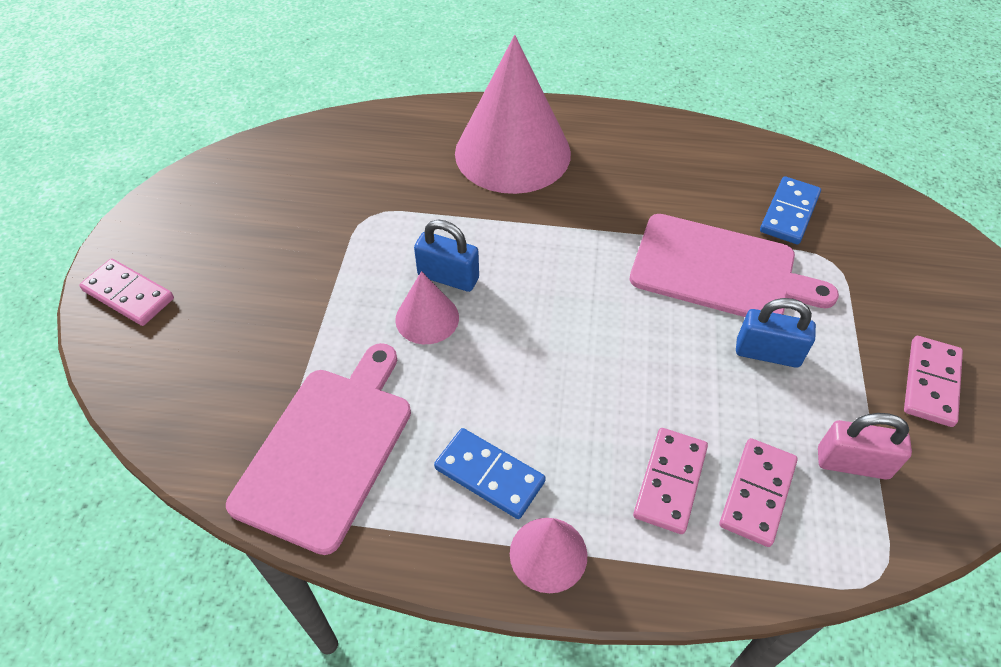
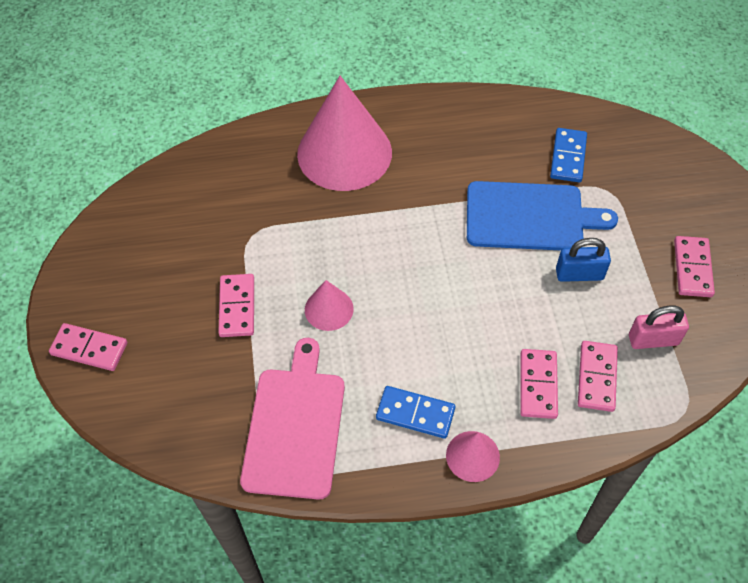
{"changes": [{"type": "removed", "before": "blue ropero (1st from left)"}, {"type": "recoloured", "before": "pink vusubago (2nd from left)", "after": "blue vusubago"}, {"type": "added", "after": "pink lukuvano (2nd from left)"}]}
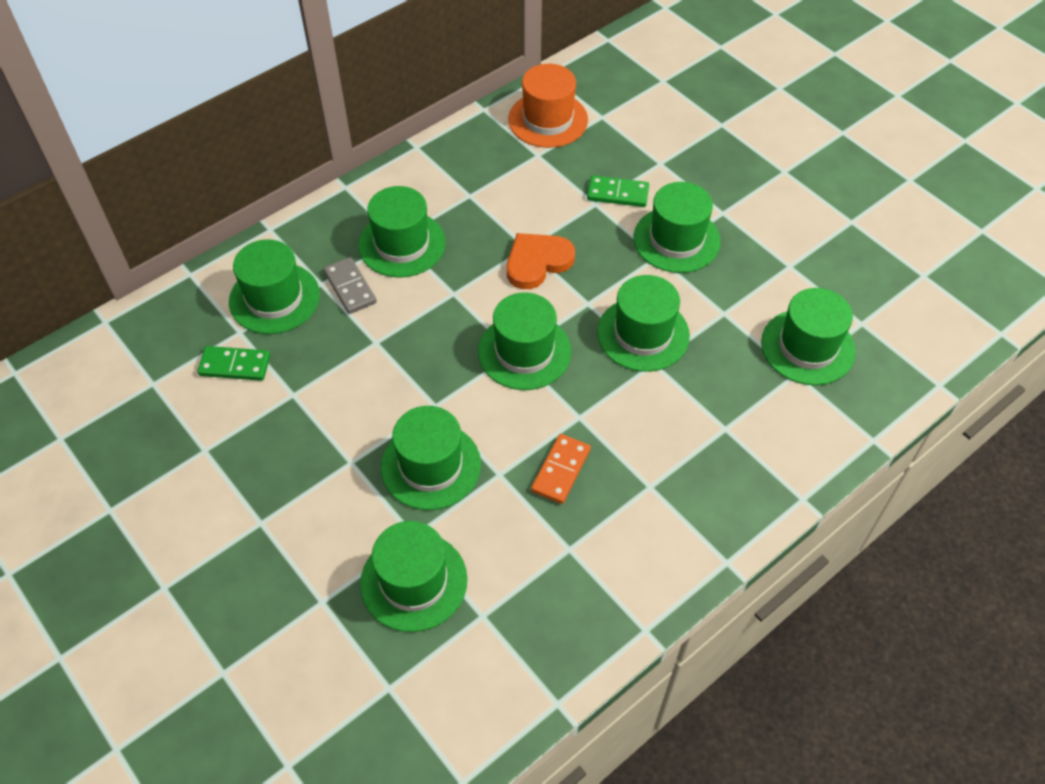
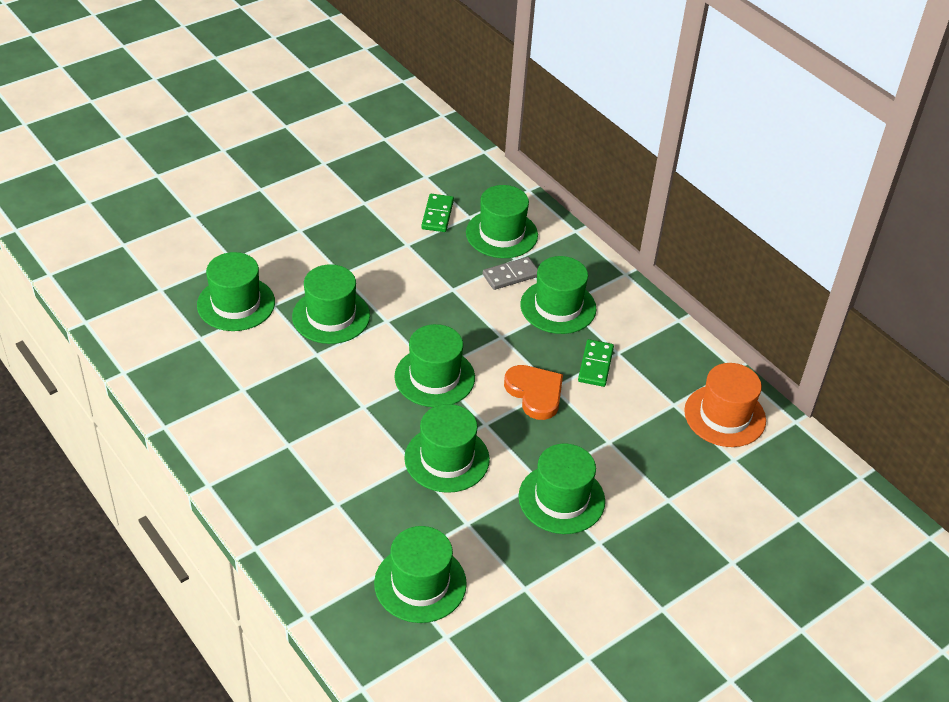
{"changes": [{"type": "removed", "before": "orange lukuvano"}, {"type": "moved", "before": "green lukuvano (2nd from left)"}]}
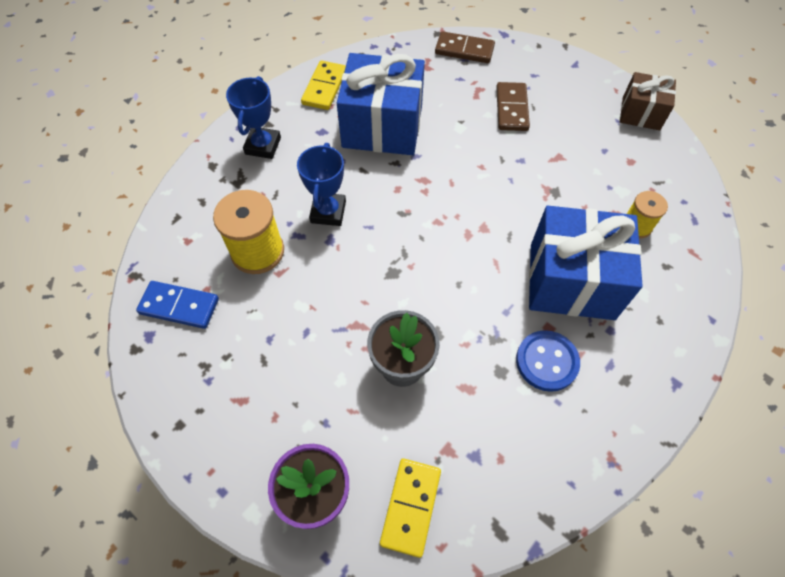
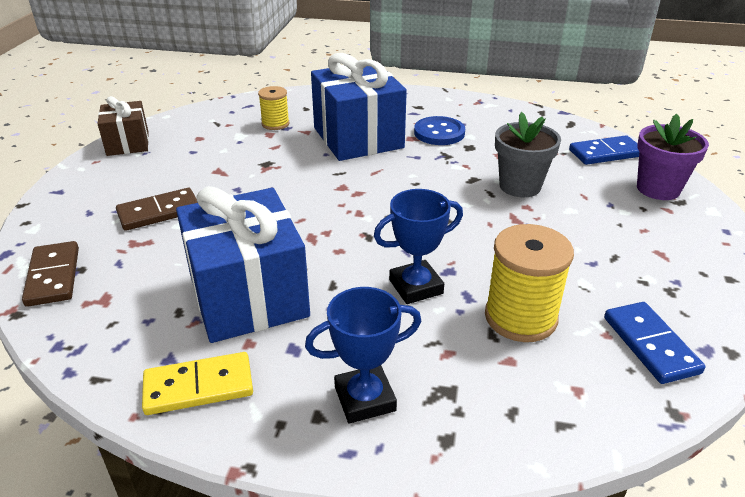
{"changes": [{"type": "recoloured", "before": "yellow lukuvano (2nd from left)", "after": "blue lukuvano (1st from left)"}]}
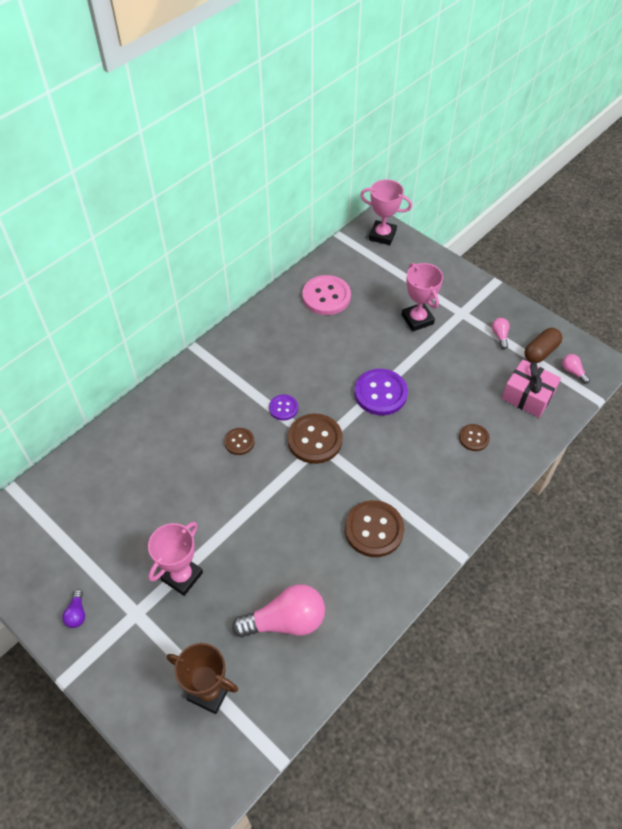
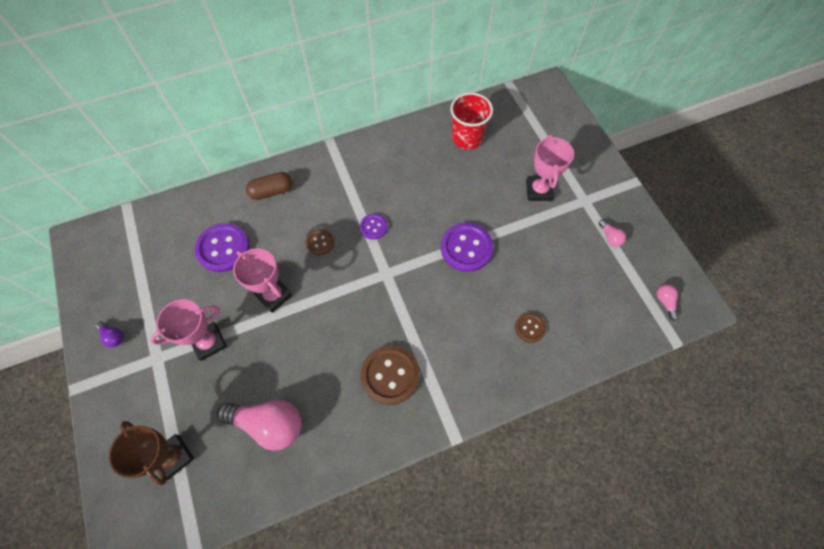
{"changes": [{"type": "turned", "before": "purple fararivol", "turn": -75}, {"type": "removed", "before": "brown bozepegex (2nd from left)"}, {"type": "replaced", "before": "pink bozepegex", "after": "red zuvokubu"}, {"type": "moved", "before": "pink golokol (2nd from left)"}, {"type": "turned", "before": "pink fararivol (2nd from left)", "turn": 135}, {"type": "removed", "before": "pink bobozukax"}, {"type": "moved", "before": "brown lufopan"}, {"type": "added", "after": "purple bozepegex (1st from left)"}]}
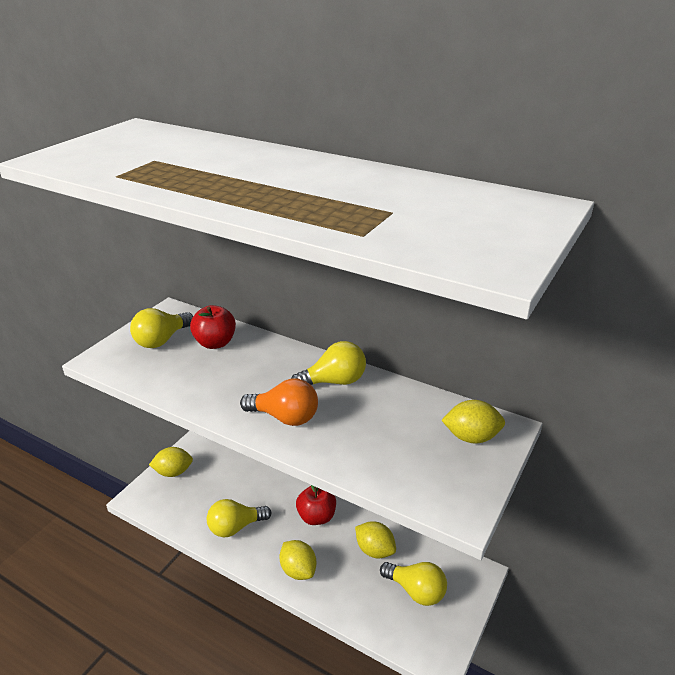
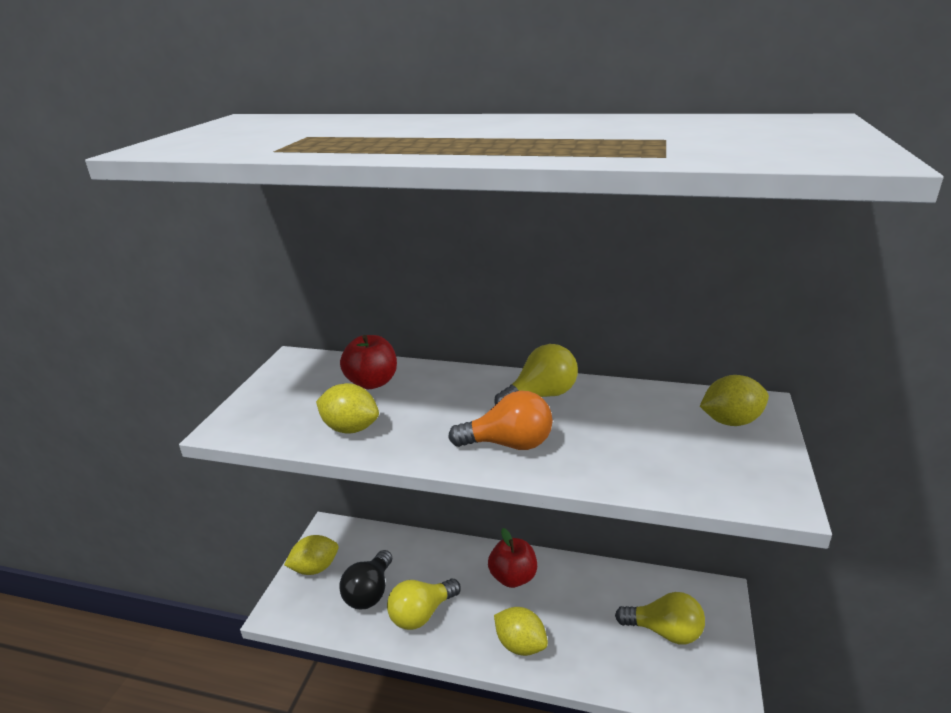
{"changes": [{"type": "removed", "before": "yellow fararivol (1st from left)"}, {"type": "moved", "before": "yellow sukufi (3rd from left in the first image)", "after": "yellow sukufi (2nd from left)"}, {"type": "added", "after": "black fararivol"}]}
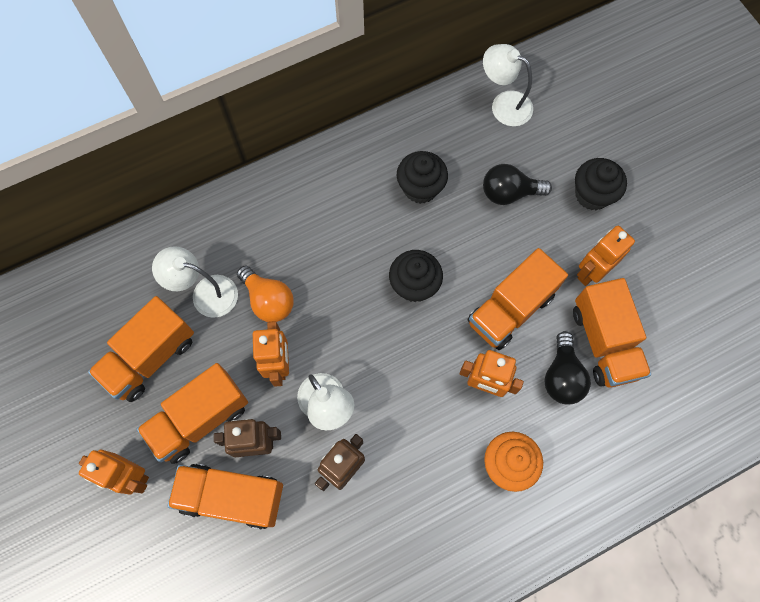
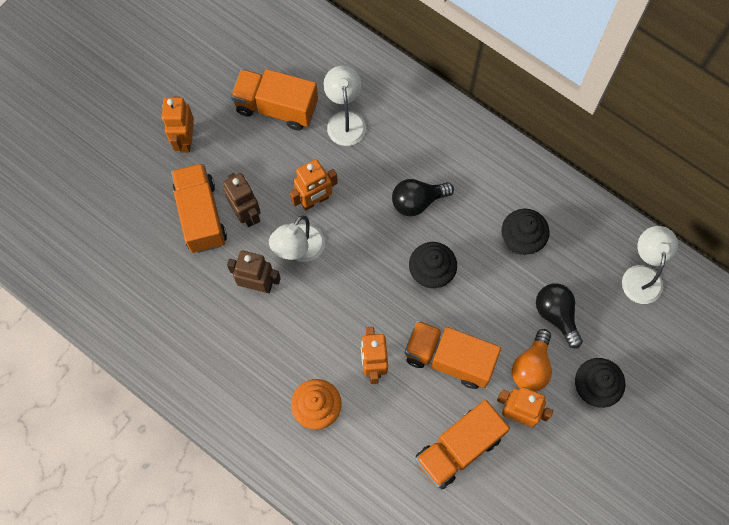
{"changes": [{"type": "removed", "before": "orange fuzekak (2nd from left)"}, {"type": "moved", "before": "orange fararivol"}, {"type": "moved", "before": "black fararivol (2nd from left in the first image)", "after": "black fararivol (1st from left)"}]}
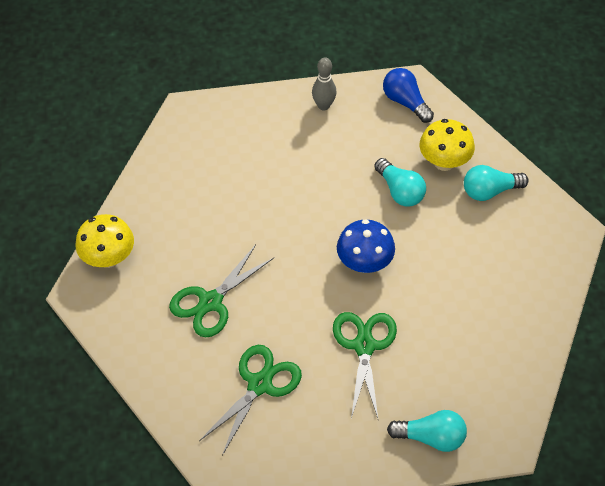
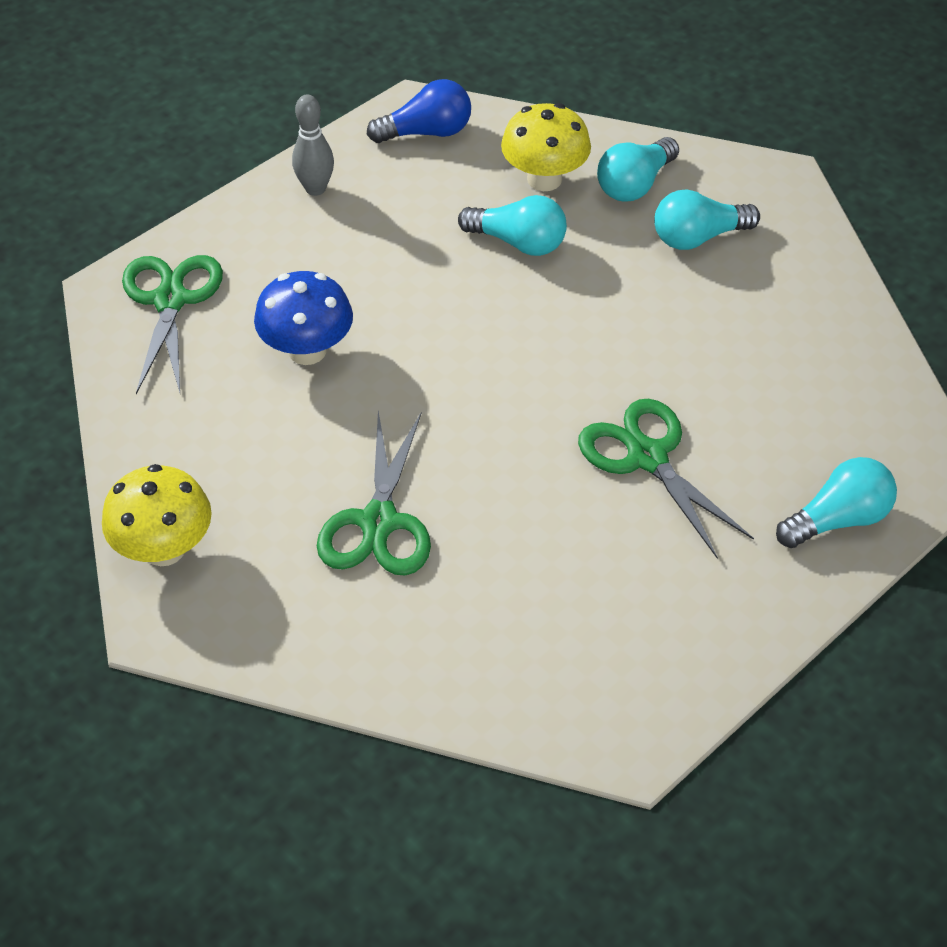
{"changes": [{"type": "moved", "before": "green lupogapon (2nd from left in the first image)", "after": "green lupogapon (1st from left)"}, {"type": "moved", "before": "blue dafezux"}, {"type": "turned", "before": "blue fararivol", "turn": 150}, {"type": "added", "after": "turquoise fararivol (3rd from left)"}]}
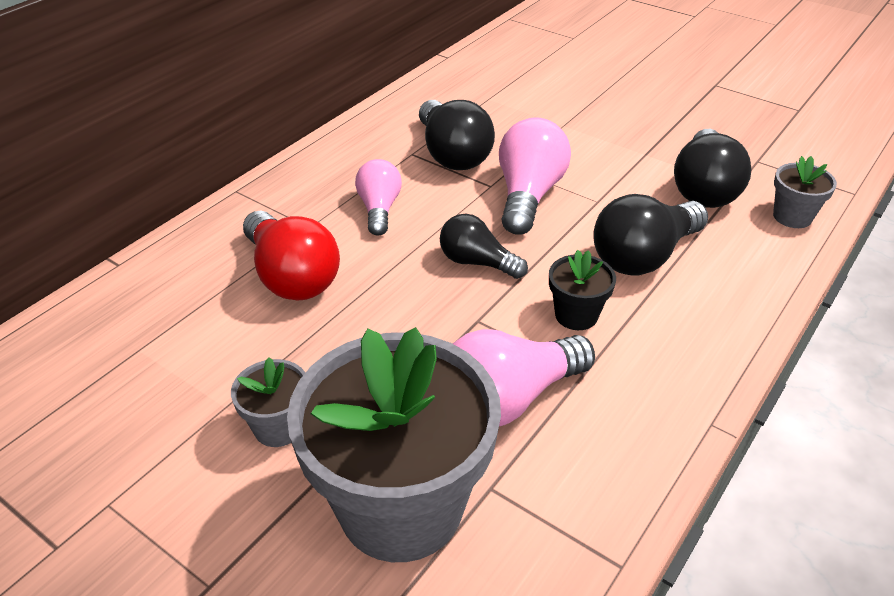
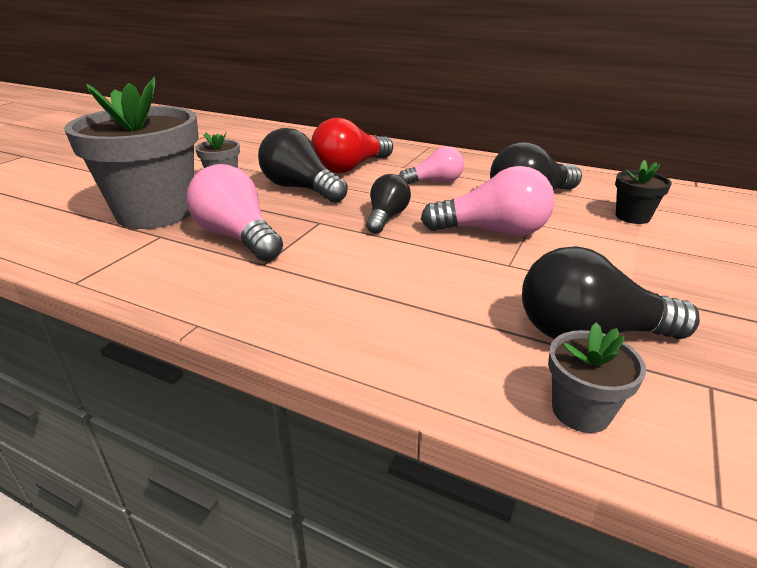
{"changes": [{"type": "moved", "before": "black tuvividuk"}, {"type": "moved", "before": "black fararivol (3rd from left in the first image)", "after": "black fararivol (1st from left)"}]}
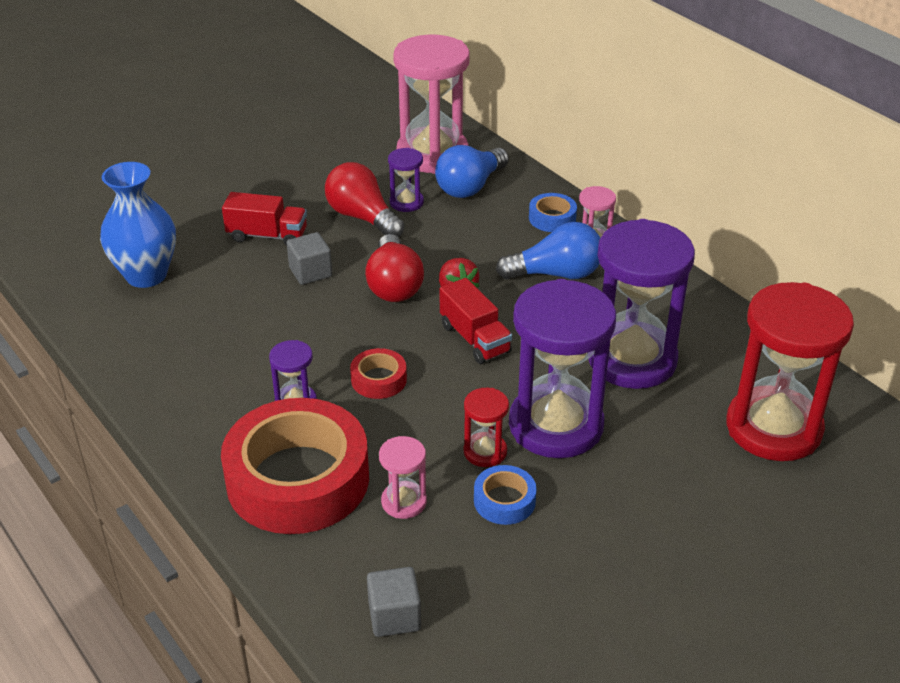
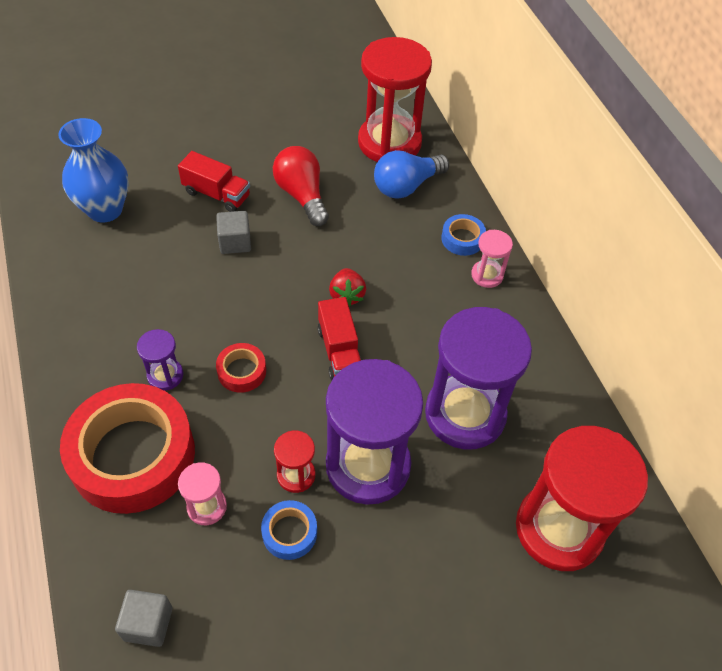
{"changes": [{"type": "removed", "before": "red fararivol (2nd from left)"}, {"type": "removed", "before": "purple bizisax (2nd from left)"}, {"type": "recoloured", "before": "pink bizisax (2nd from left)", "after": "red bizisax (2nd from left)"}, {"type": "removed", "before": "blue fararivol (2nd from left)"}]}
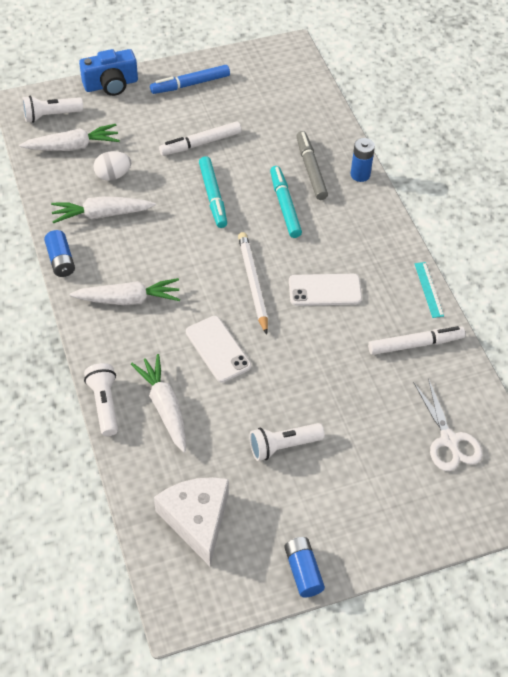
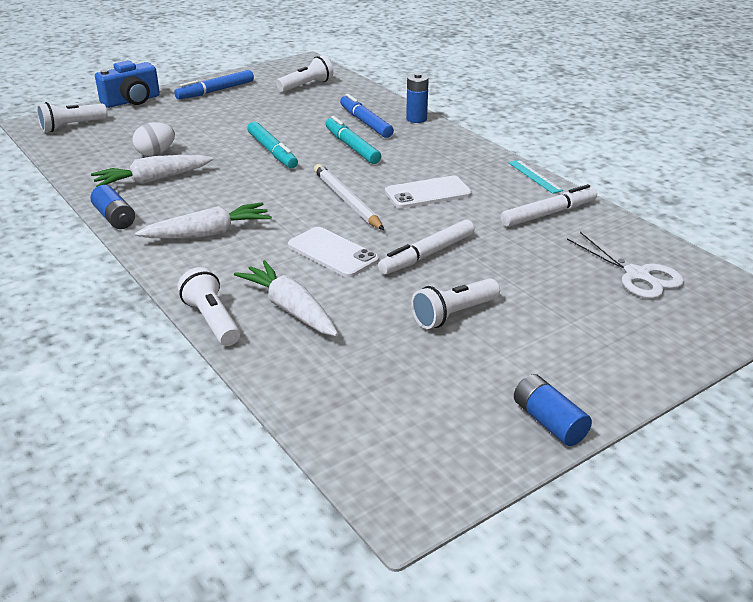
{"changes": [{"type": "removed", "before": "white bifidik (1st from left)"}, {"type": "removed", "before": "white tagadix"}, {"type": "moved", "before": "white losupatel (1st from left)"}, {"type": "recoloured", "before": "grey losupatel", "after": "blue losupatel (2nd from left)"}, {"type": "added", "after": "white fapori (3rd from left)"}]}
